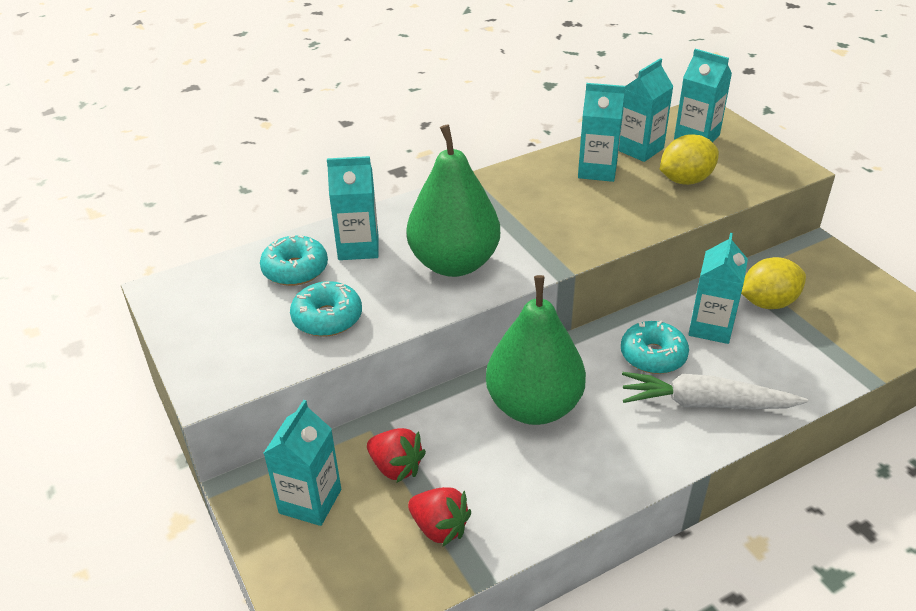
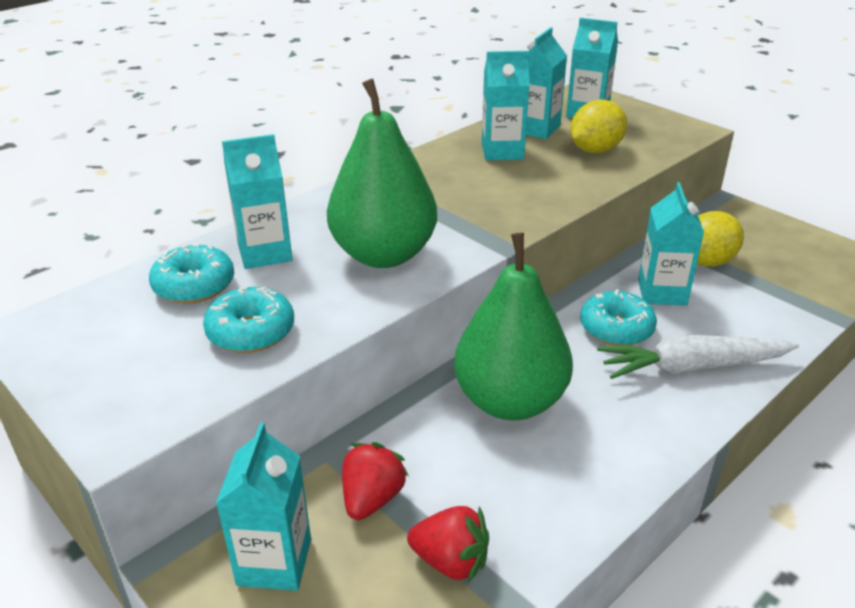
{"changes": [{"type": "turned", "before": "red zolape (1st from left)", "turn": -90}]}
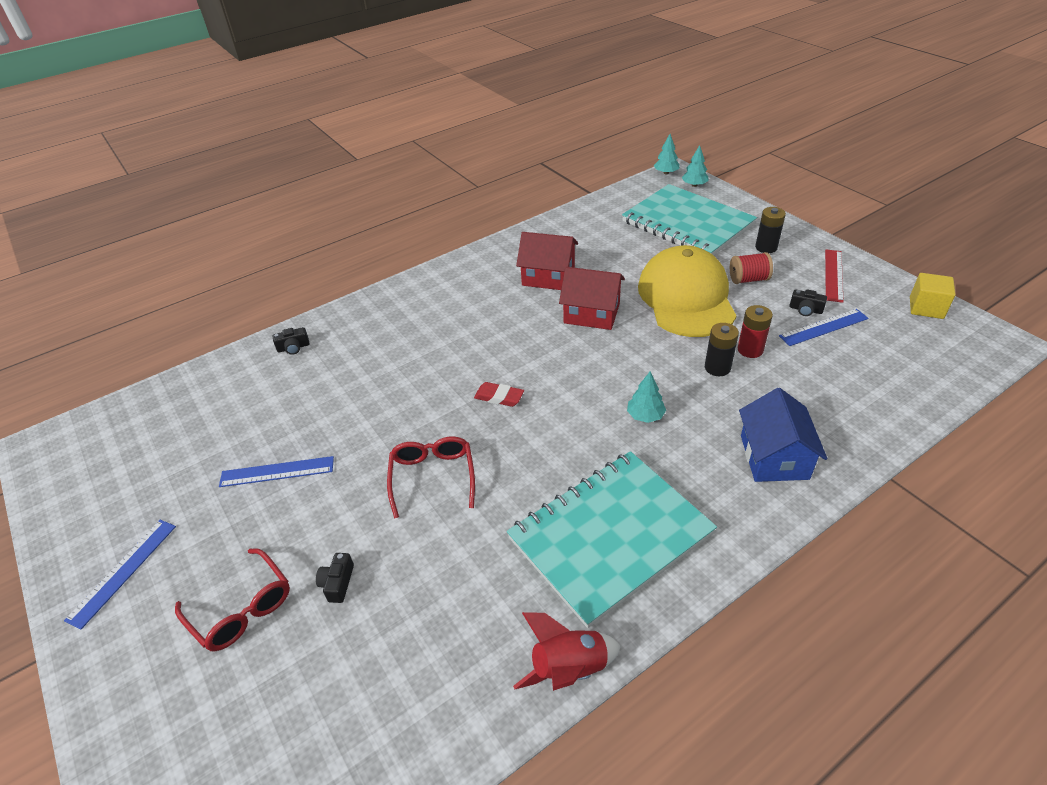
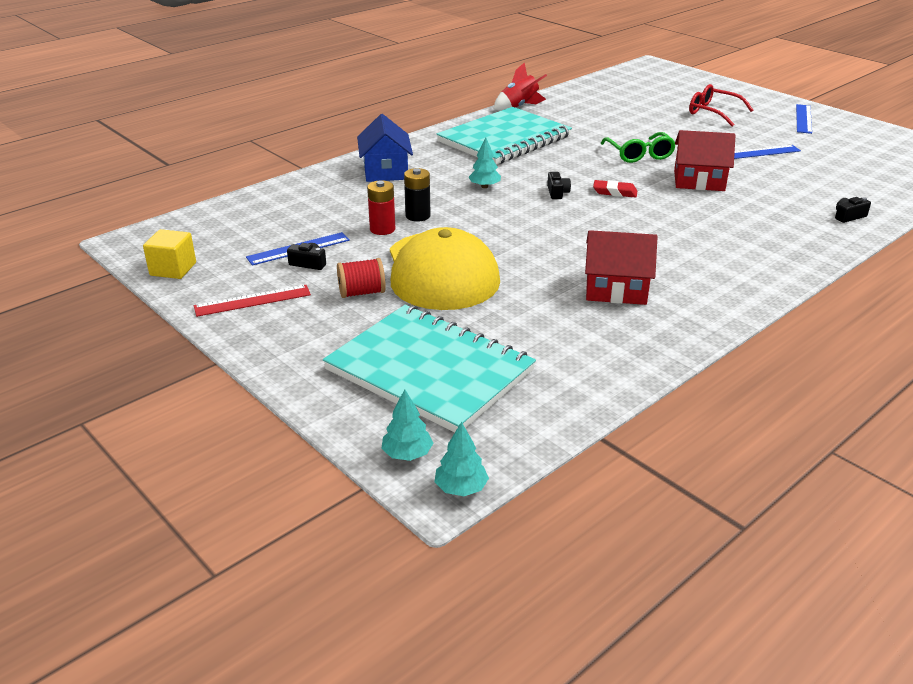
{"changes": [{"type": "moved", "before": "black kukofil (2nd from left)"}, {"type": "recoloured", "before": "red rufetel (2nd from left)", "after": "green rufetel"}, {"type": "moved", "before": "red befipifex (2nd from left)"}, {"type": "removed", "before": "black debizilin (2nd from left)"}, {"type": "turned", "before": "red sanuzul", "turn": 60}]}
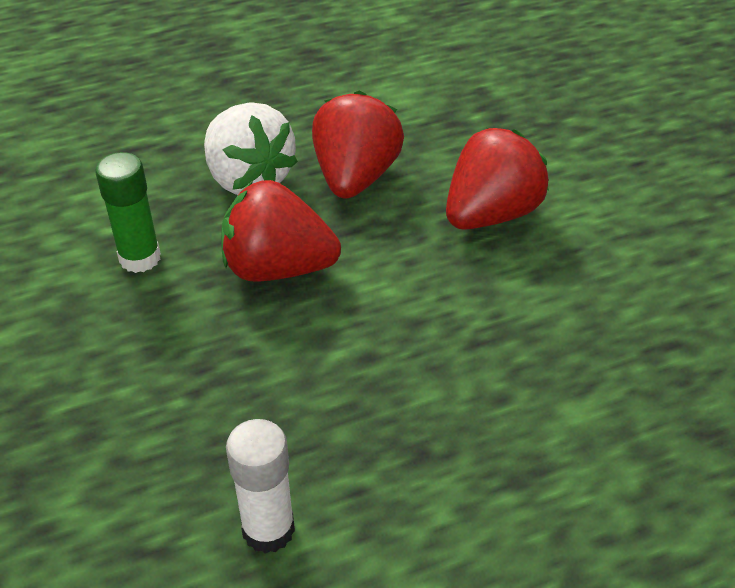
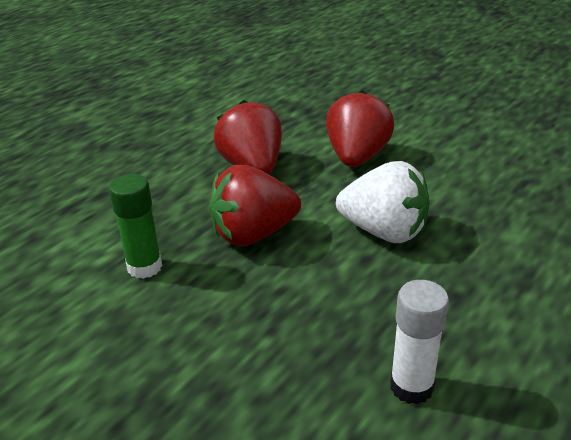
{"changes": [{"type": "moved", "before": "white zolape"}]}
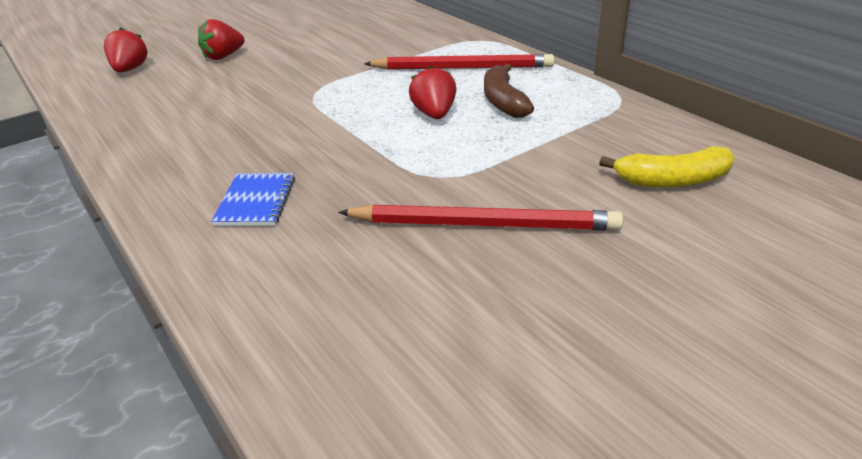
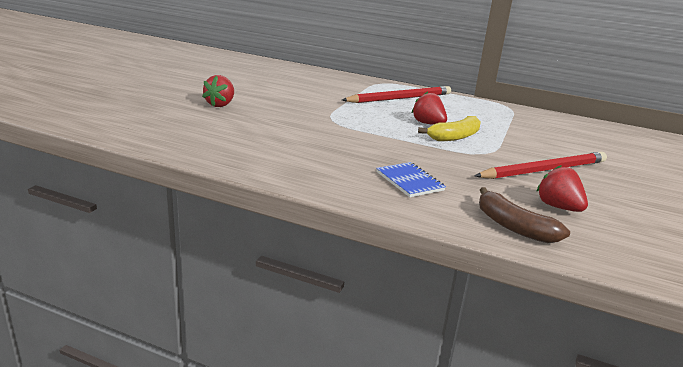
{"changes": [{"type": "moved", "before": "red zolape (1st from left in the first image)", "after": "red zolape (3rd from left)"}, {"type": "moved", "before": "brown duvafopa"}, {"type": "moved", "before": "yellow duvafopa"}]}
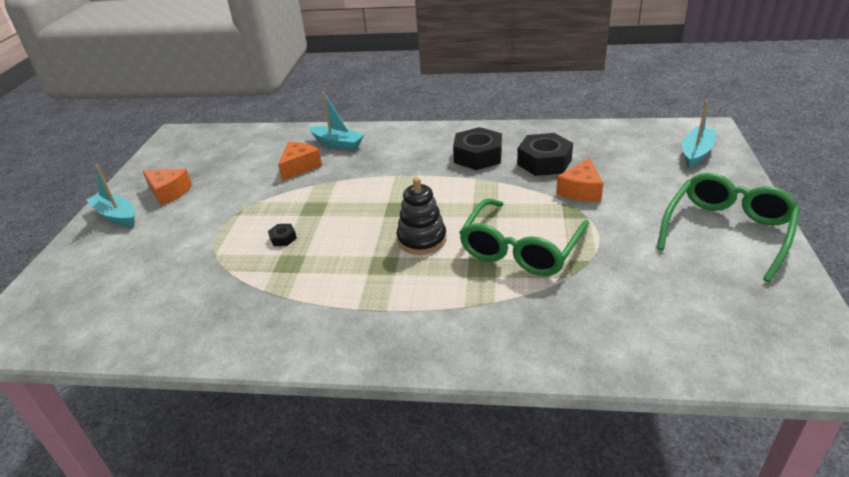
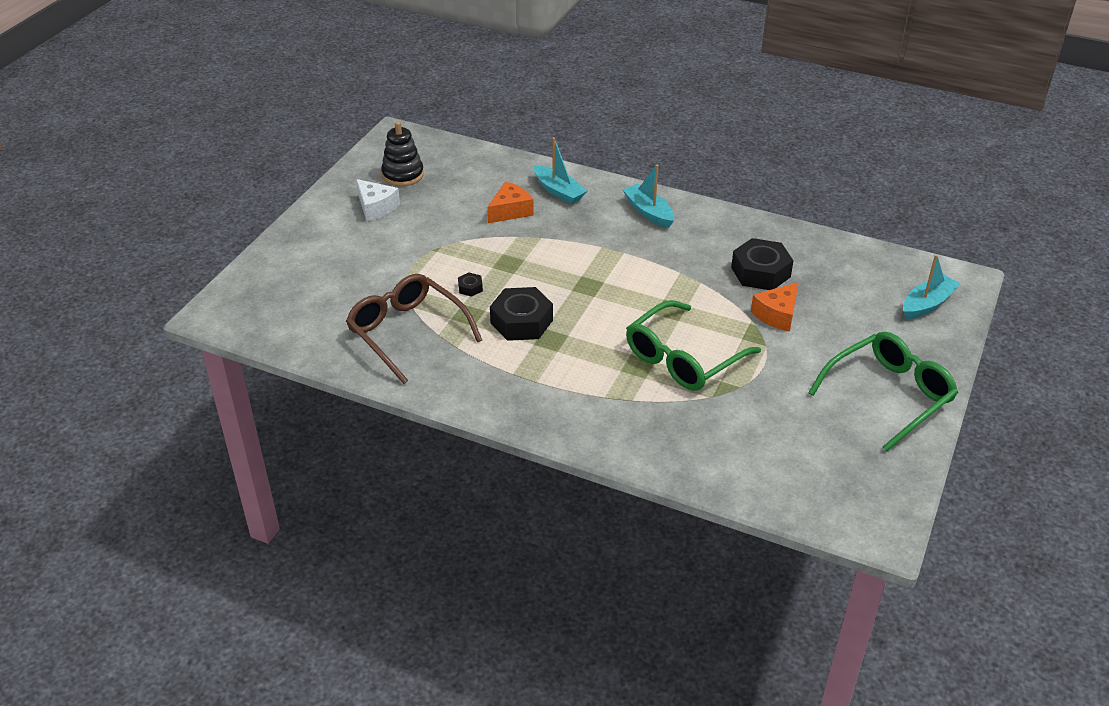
{"changes": [{"type": "moved", "before": "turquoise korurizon (1st from left in the first image)", "after": "turquoise korurizon (2nd from left)"}, {"type": "recoloured", "before": "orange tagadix (1st from left)", "after": "white tagadix"}, {"type": "moved", "before": "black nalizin"}, {"type": "moved", "before": "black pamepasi (2nd from left)"}, {"type": "added", "after": "brown rufetel"}]}
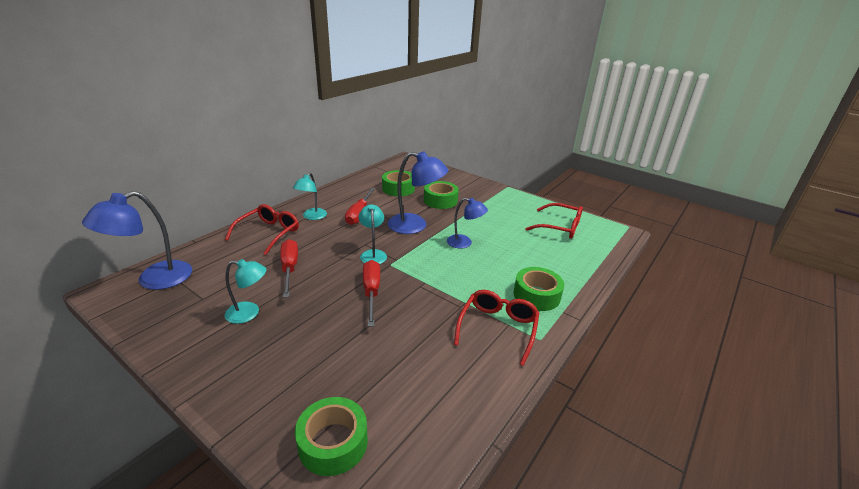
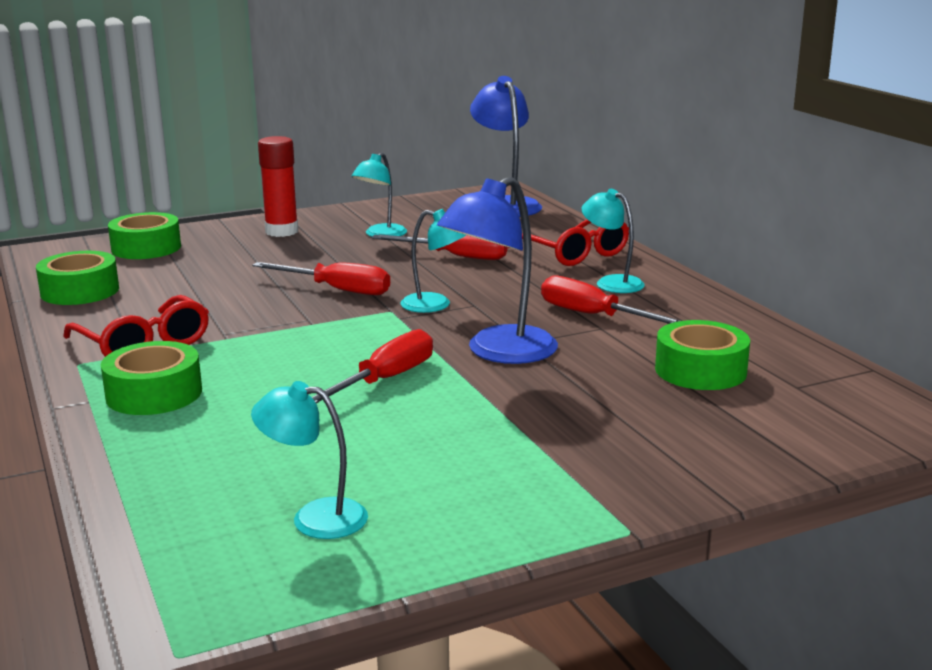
{"changes": [{"type": "moved", "before": "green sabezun (3rd from left in the first image)", "after": "green sabezun (1st from left)"}, {"type": "replaced", "before": "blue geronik (3rd from left)", "after": "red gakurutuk (2nd from left)"}, {"type": "replaced", "before": "red rufetel (3rd from left)", "after": "turquoise geronik (1st from left)"}, {"type": "added", "after": "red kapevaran"}]}
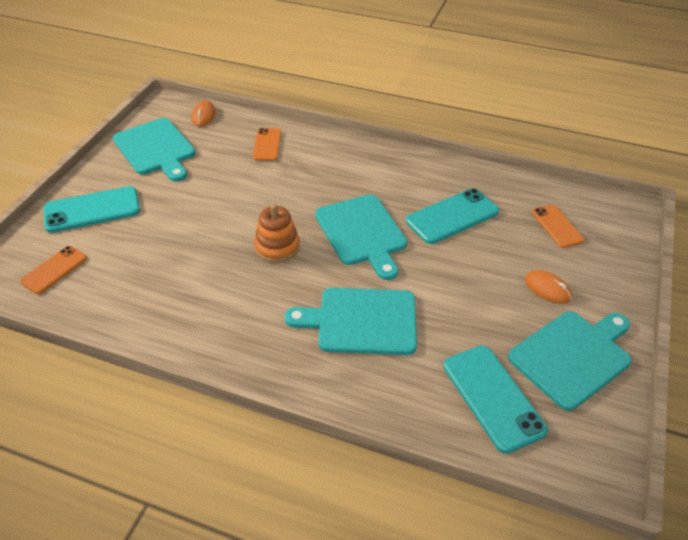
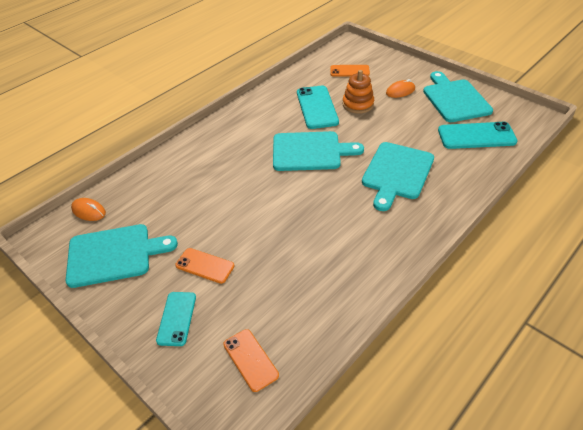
{"changes": [{"type": "resized", "before": "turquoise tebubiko (1st from left)", "scale": 0.63}, {"type": "moved", "before": "orange tebubiko (2nd from left in the first image)", "after": "orange tebubiko (1st from left)"}, {"type": "moved", "before": "orange nalizin"}]}
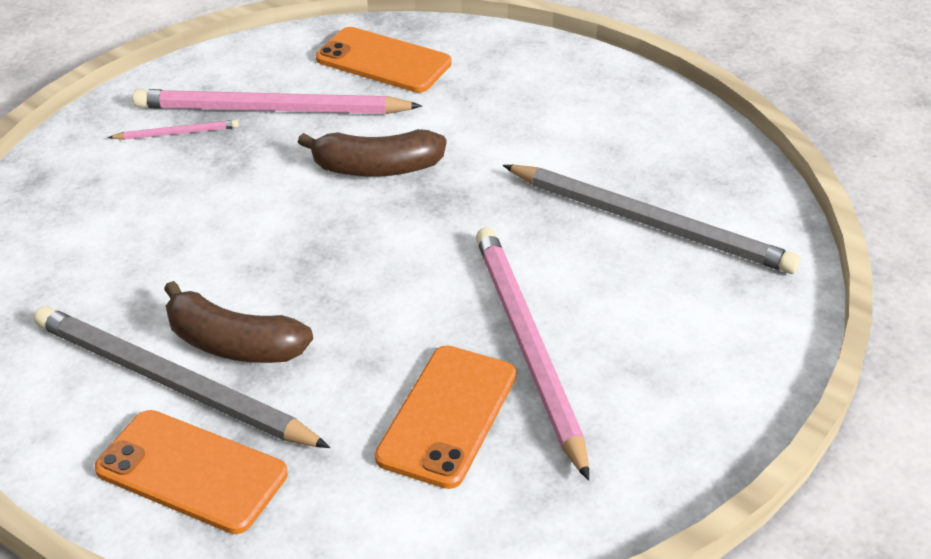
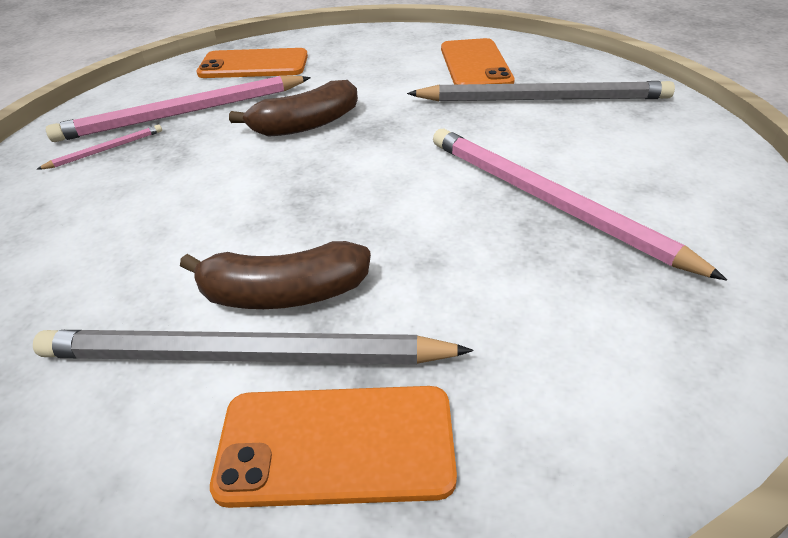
{"changes": [{"type": "moved", "before": "orange tebubiko (3rd from left)"}]}
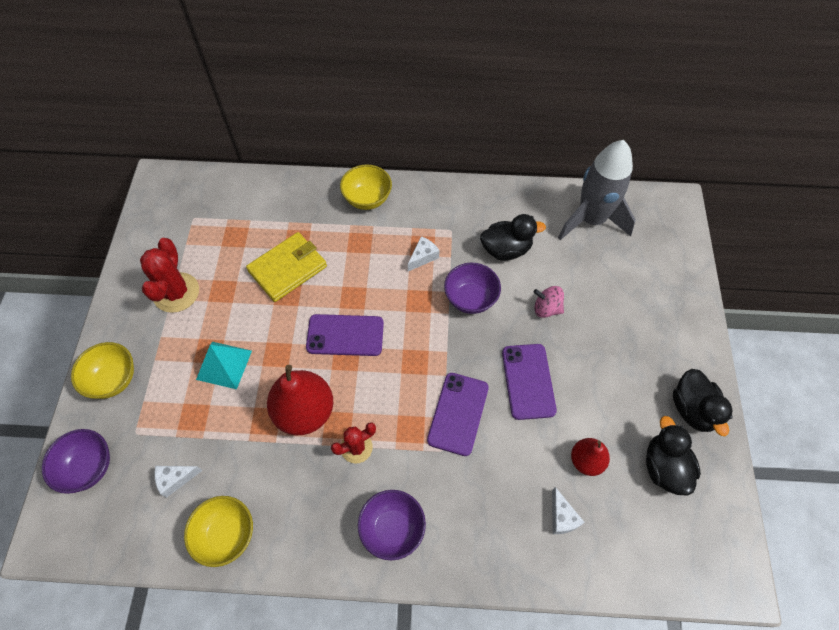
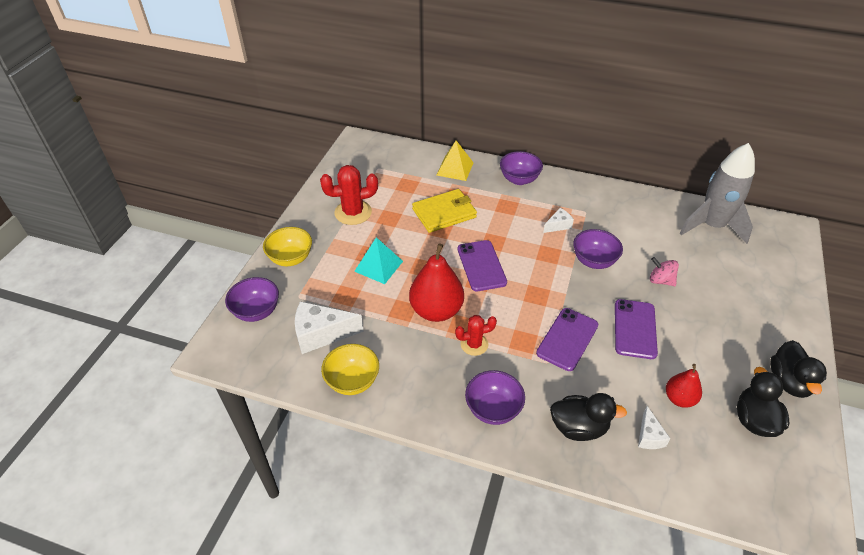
{"changes": [{"type": "turned", "before": "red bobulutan (1st from left)", "turn": 60}, {"type": "resized", "before": "white tagadix (1st from left)", "scale": 1.85}, {"type": "turned", "before": "purple tebubiko (1st from left)", "turn": 60}, {"type": "recoloured", "before": "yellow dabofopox (3rd from left)", "after": "purple dabofopox (3rd from left)"}, {"type": "moved", "before": "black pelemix (1st from left)"}, {"type": "added", "after": "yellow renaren"}]}
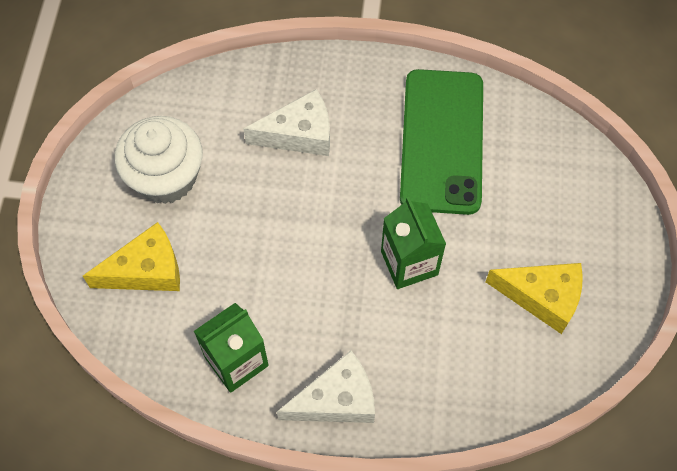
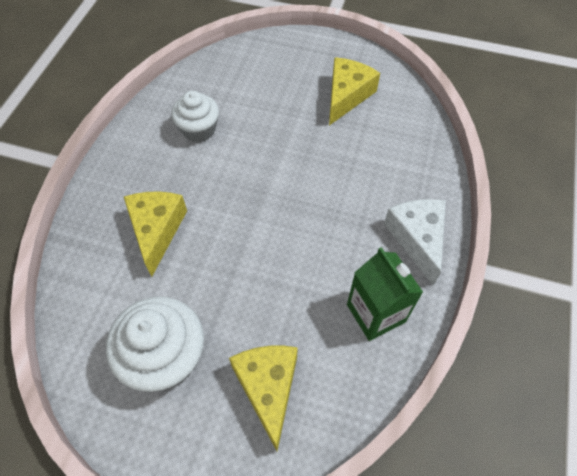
{"changes": [{"type": "recoloured", "before": "white tagadix (1st from left)", "after": "yellow tagadix (1st from left)"}, {"type": "removed", "before": "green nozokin (2nd from left)"}, {"type": "replaced", "before": "green tebubiko", "after": "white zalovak (2nd from left)"}]}
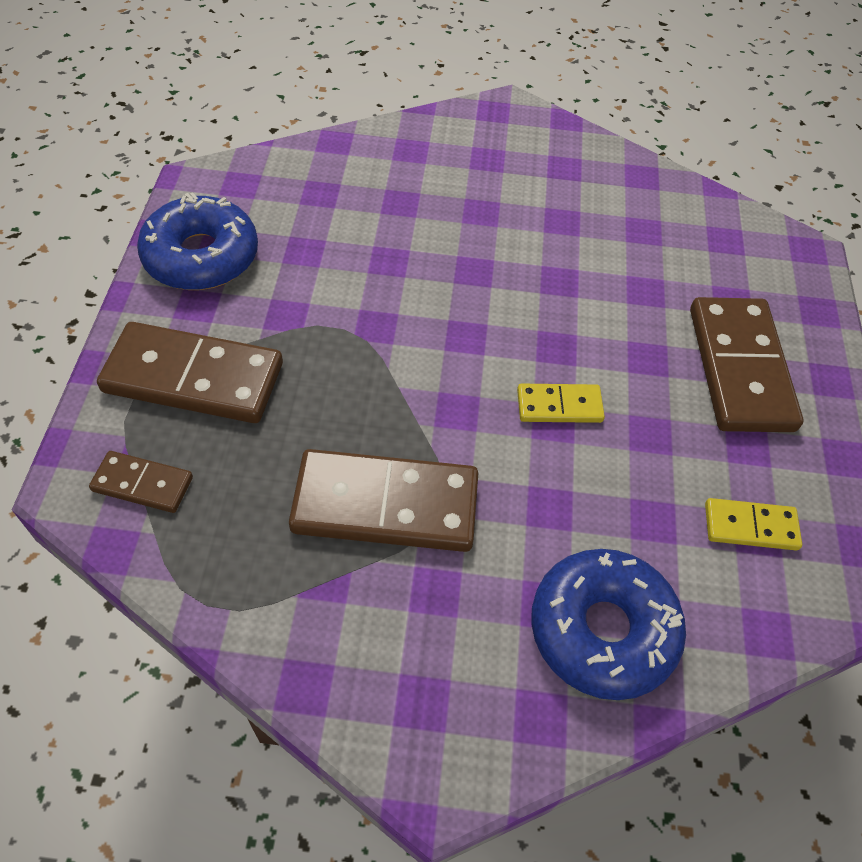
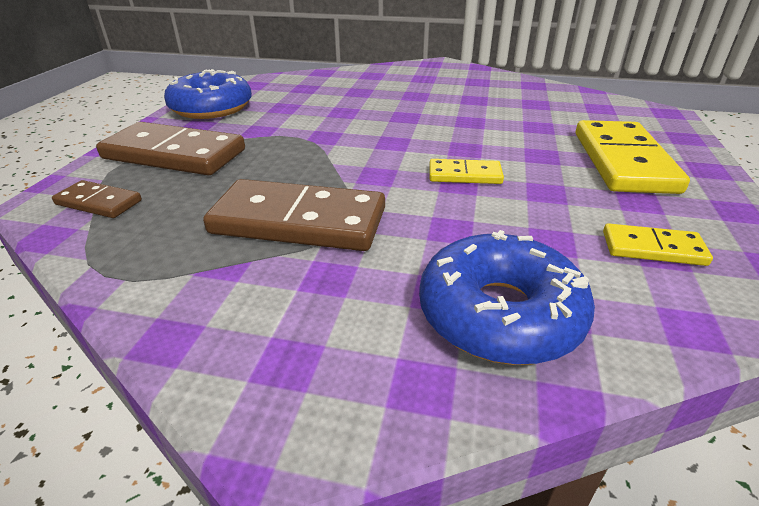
{"changes": [{"type": "recoloured", "before": "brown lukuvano (4th from left)", "after": "yellow lukuvano (2nd from left)"}]}
